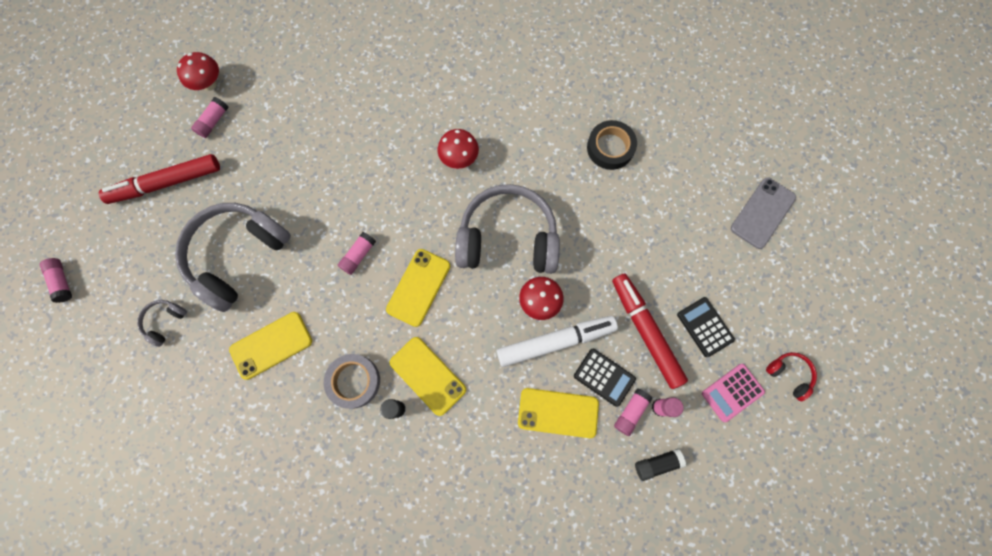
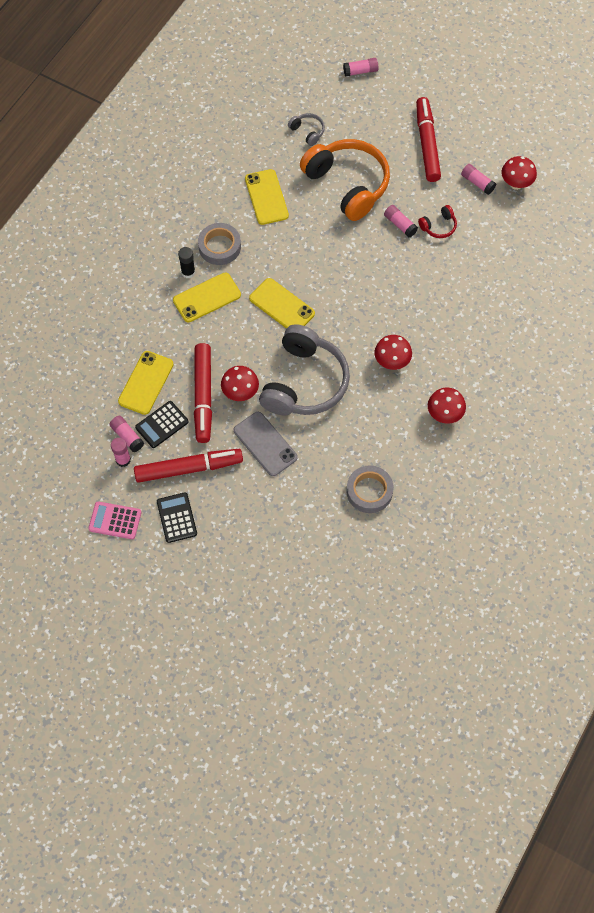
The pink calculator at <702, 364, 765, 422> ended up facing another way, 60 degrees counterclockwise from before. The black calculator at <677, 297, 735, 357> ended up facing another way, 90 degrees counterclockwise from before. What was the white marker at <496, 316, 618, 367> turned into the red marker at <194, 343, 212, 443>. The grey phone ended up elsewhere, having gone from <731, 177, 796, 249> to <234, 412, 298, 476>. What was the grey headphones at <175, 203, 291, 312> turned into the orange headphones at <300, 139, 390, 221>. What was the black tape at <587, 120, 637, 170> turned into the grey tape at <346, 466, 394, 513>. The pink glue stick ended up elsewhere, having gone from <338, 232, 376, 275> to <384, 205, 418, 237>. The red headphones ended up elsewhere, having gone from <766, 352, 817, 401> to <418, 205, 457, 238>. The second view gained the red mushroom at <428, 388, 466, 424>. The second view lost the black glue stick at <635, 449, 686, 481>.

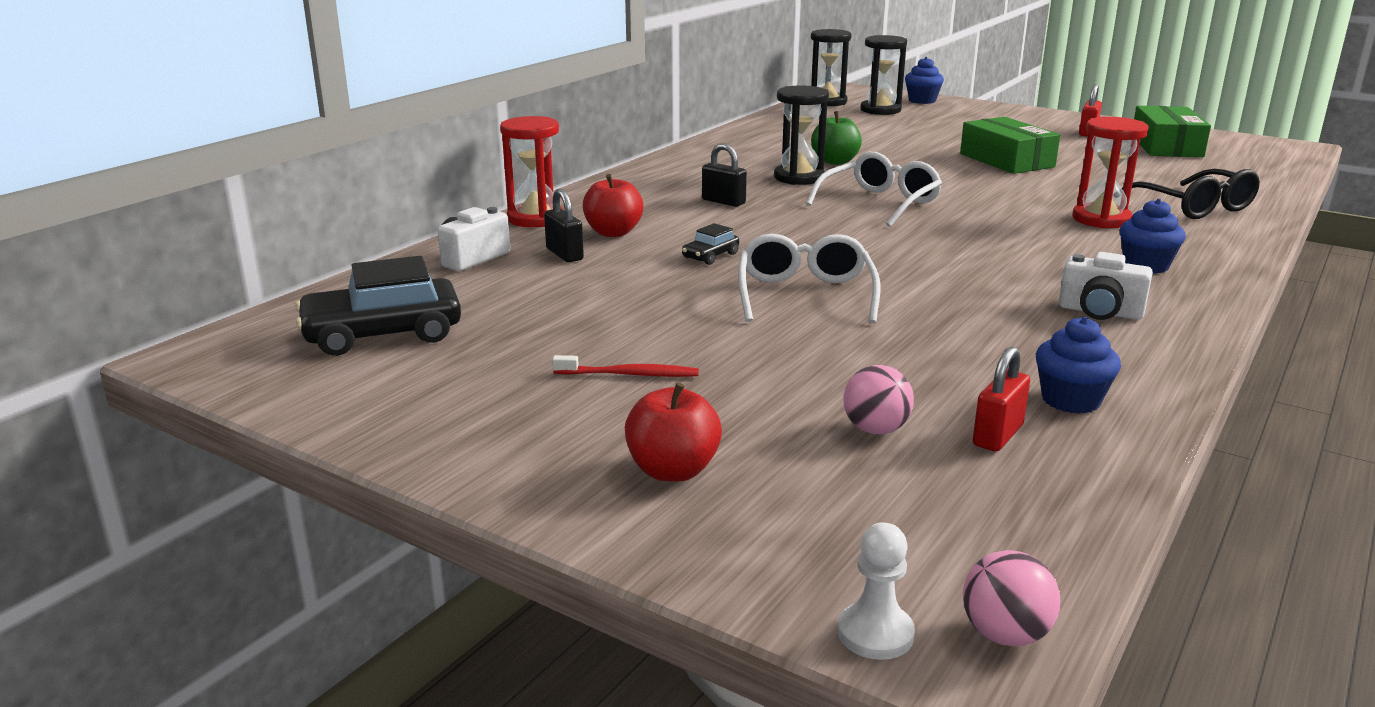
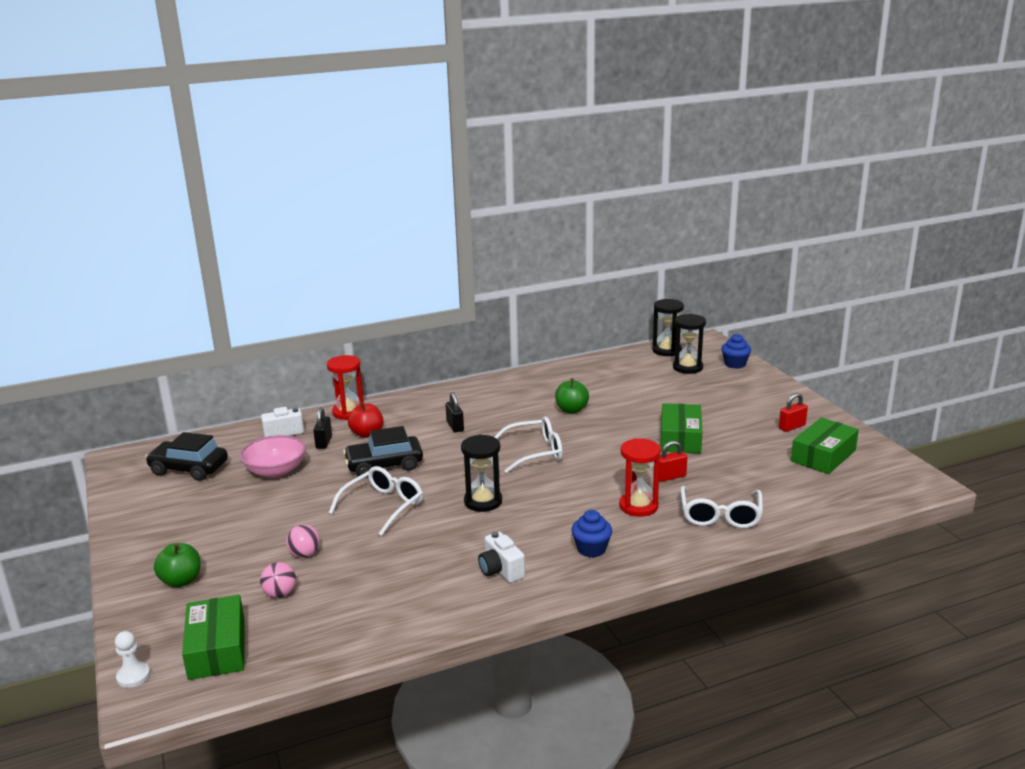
What was the red apple at <625, 383, 722, 482> turned into the green apple at <154, 543, 201, 588>. The second view gained the green box at <182, 595, 245, 680>. The second view gained the pink bowl at <240, 435, 306, 478>. The pink ball ended up elsewhere, having gone from <963, 550, 1060, 646> to <286, 524, 320, 558>. The size of the black car at <682, 223, 739, 265> changed by a factor of 2.11. The black hourglass ended up elsewhere, having gone from <774, 86, 829, 185> to <461, 434, 502, 512>. The red padlock ended up elsewhere, having gone from <973, 346, 1030, 452> to <659, 441, 687, 482>. What was the black glasses at <1122, 169, 1260, 219> turned into the white glasses at <680, 486, 763, 528>. The second view lost the red toothbrush at <552, 355, 699, 377>. The second view lost the blue cupcake at <1036, 317, 1121, 414>.

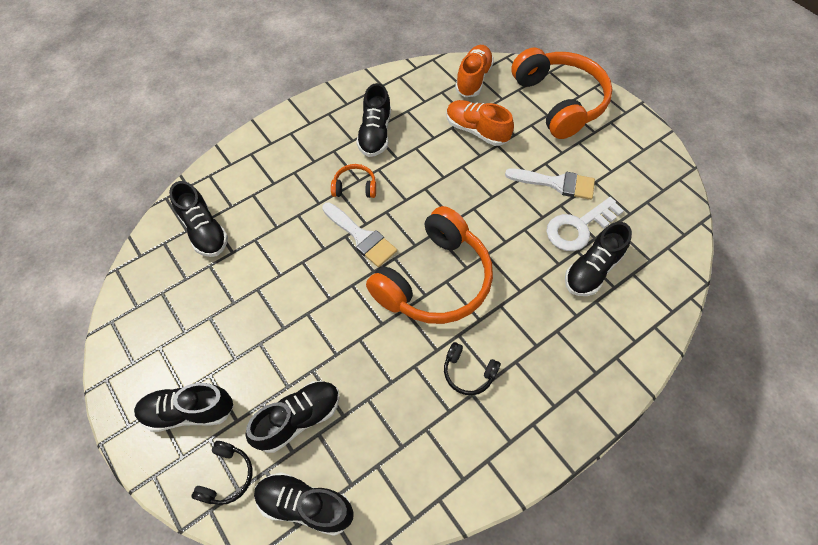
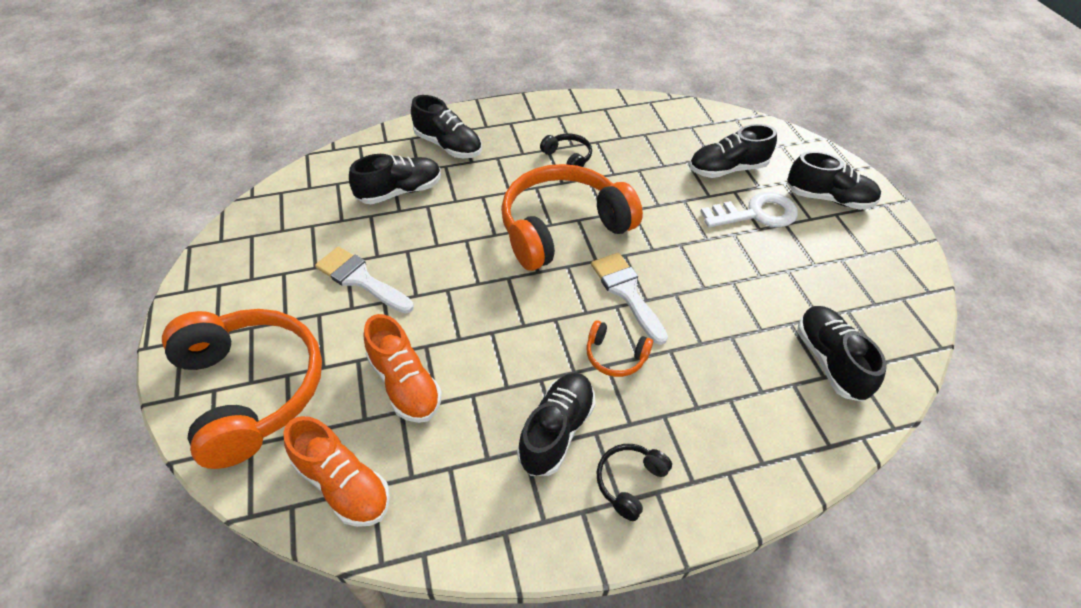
The orange headphones at <511, 47, 613, 139> ended up facing another way, 150 degrees clockwise from before. The orange shoe at <455, 45, 494, 97> ended up facing another way, 90 degrees counterclockwise from before. The black shoe ended up elsewhere, having gone from <254, 472, 354, 536> to <411, 95, 482, 158>. The black headphones ended up elsewhere, having gone from <191, 441, 253, 505> to <596, 444, 672, 521>. The white key ended up elsewhere, having gone from <546, 197, 624, 251> to <700, 192, 798, 228>.

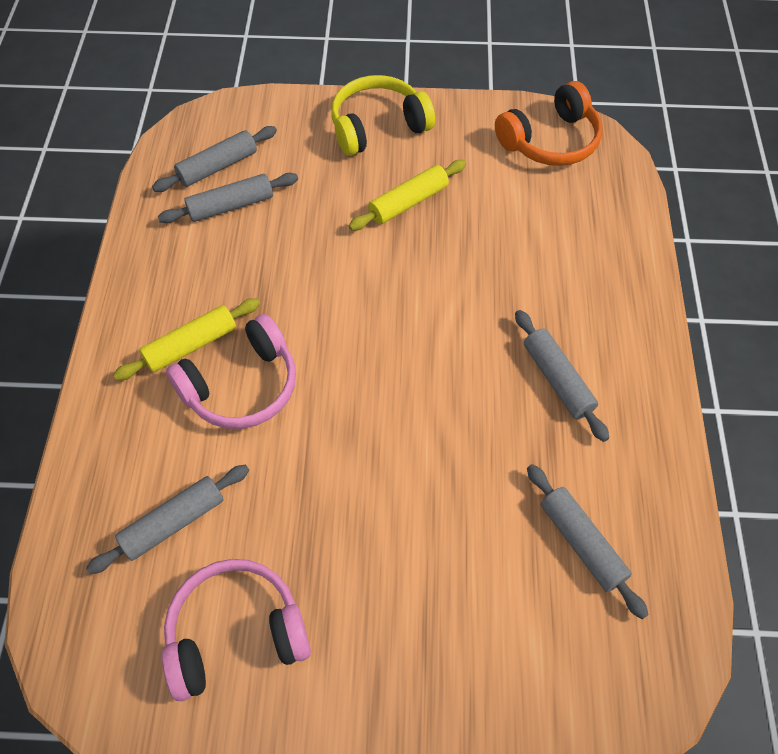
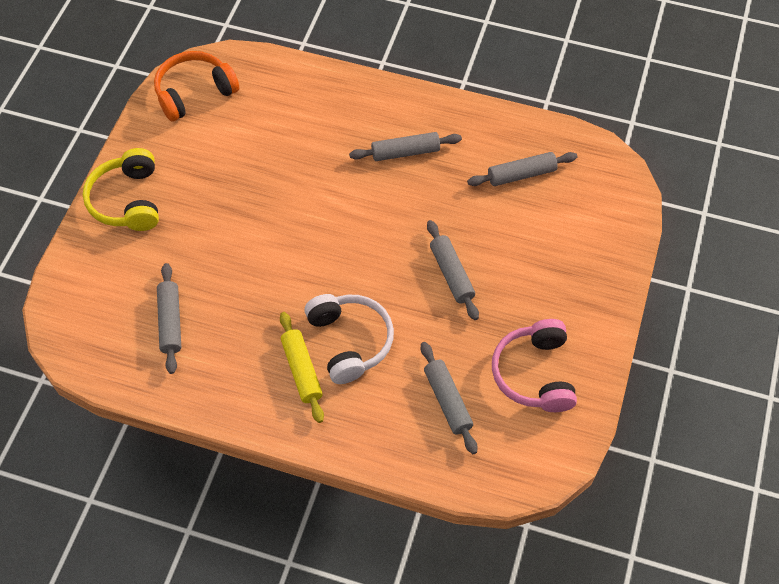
The orange headphones at <495, 81, 603, 166> ended up facing another way, 105 degrees counterclockwise from before. What was the pink headphones at <166, 314, 296, 429> turned into the white headphones at <304, 294, 394, 384>. The grey rolling pin ended up elsewhere, having gone from <152, 126, 277, 192> to <427, 220, 479, 320>. The second view lost the yellow rolling pin at <349, 160, 466, 231>.

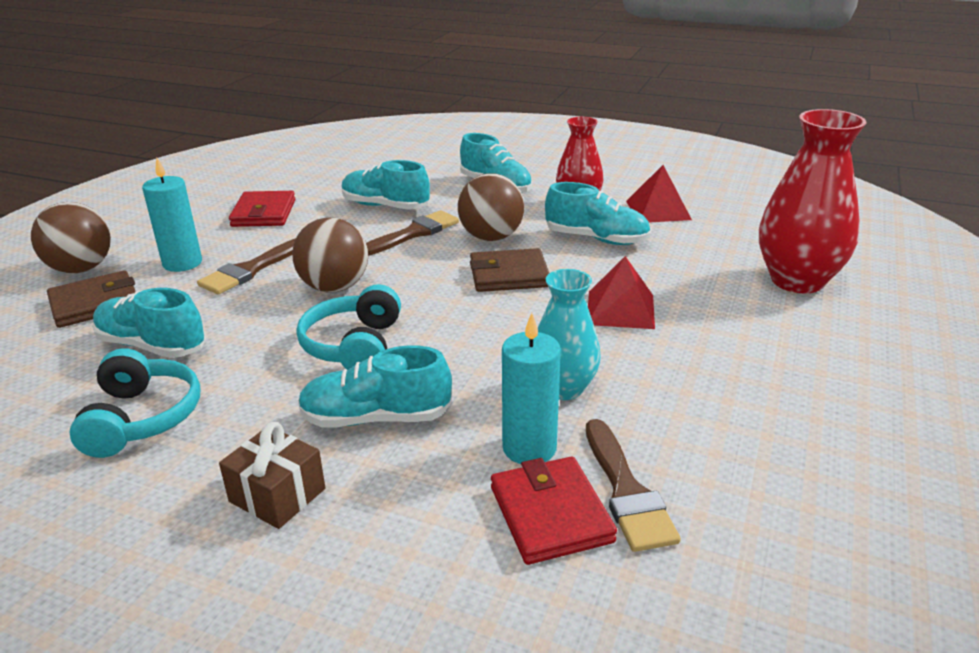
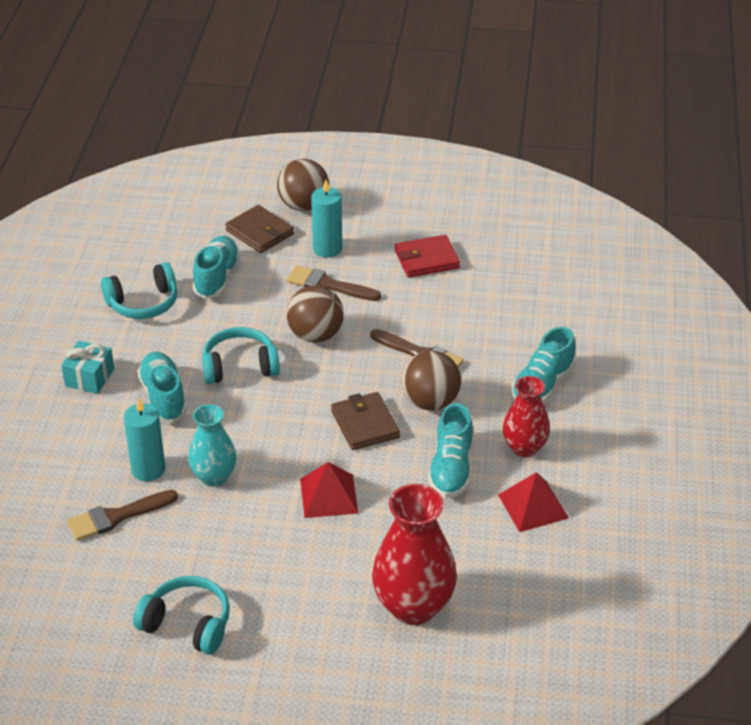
What was the brown gift at <219, 422, 326, 529> turned into the turquoise gift at <61, 341, 114, 394>. The second view gained the turquoise headphones at <133, 576, 230, 655>. The second view lost the turquoise shoe at <342, 160, 430, 210>. The second view lost the red wallet at <491, 457, 617, 565>.

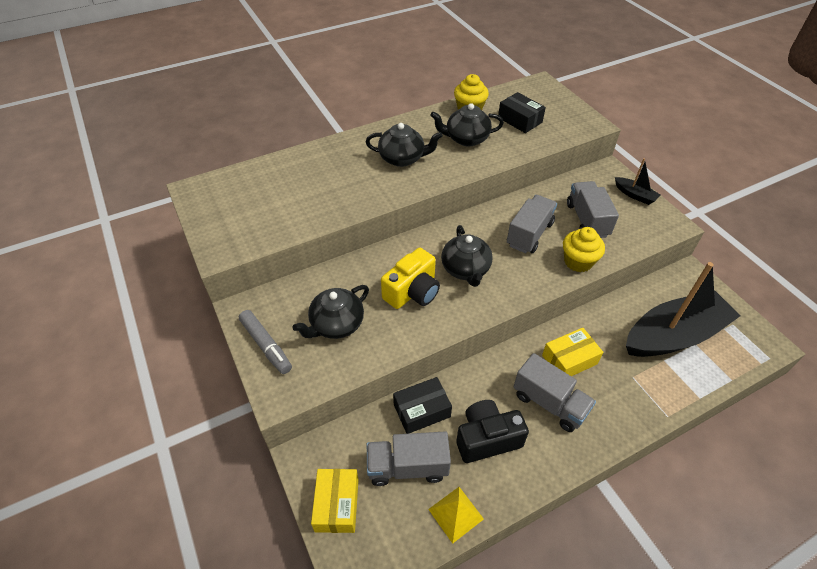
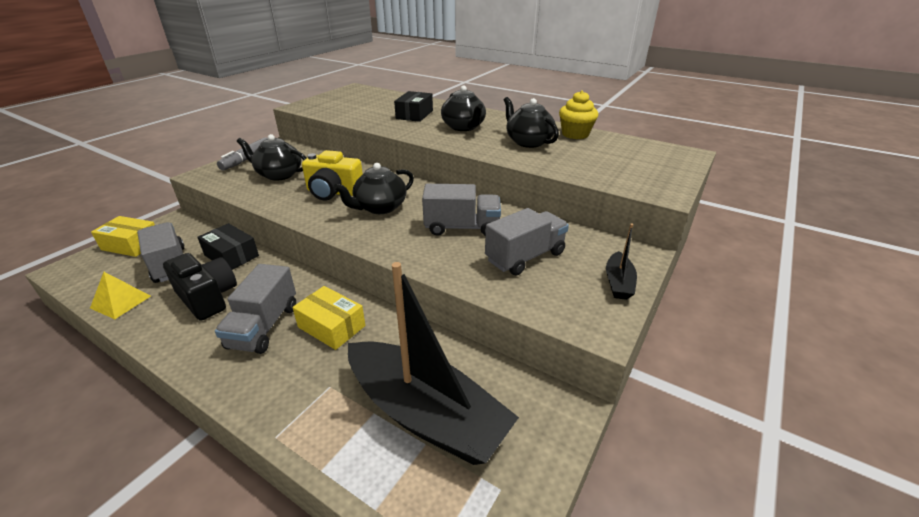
The yellow box at <311, 469, 359, 533> ended up facing another way, 45 degrees clockwise from before. The black box ended up elsewhere, having gone from <498, 92, 546, 133> to <394, 91, 433, 122>. The second view lost the yellow cupcake at <563, 227, 605, 272>.

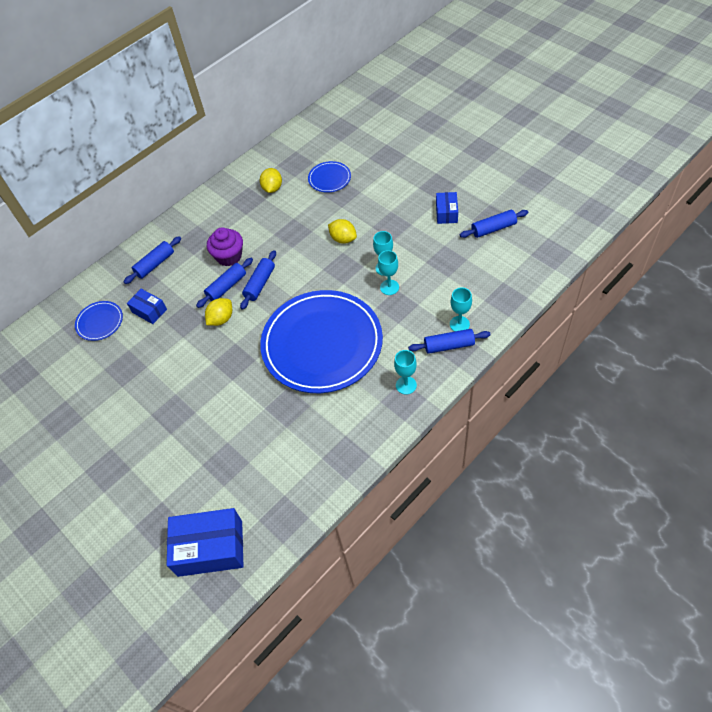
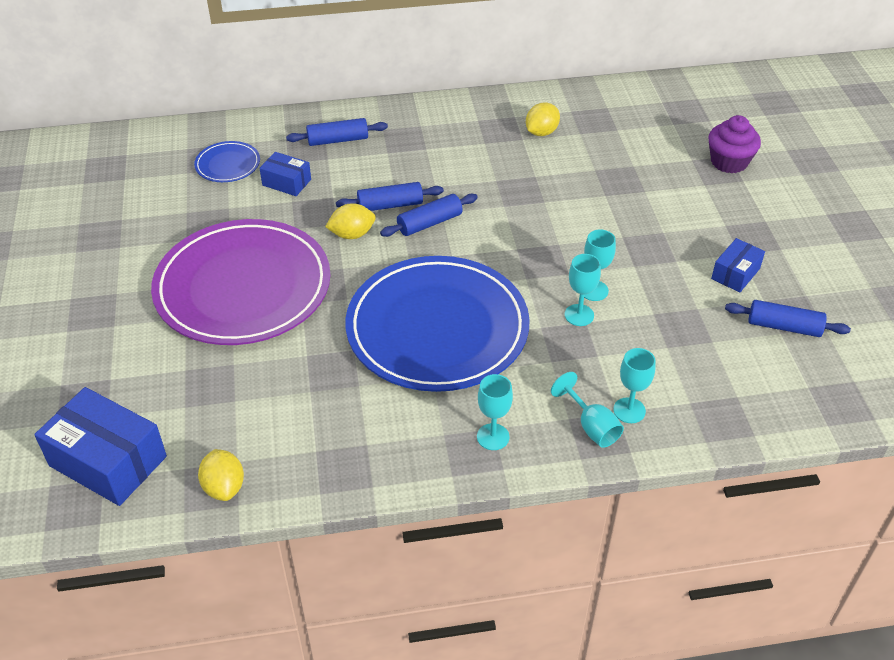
The second view gained the purple plate at <151, 219, 330, 345>. The yellow lemon ended up elsewhere, having gone from <328, 219, 357, 244> to <198, 449, 244, 501>. The blue box at <127, 289, 167, 324> ended up facing another way, 45 degrees counterclockwise from before. Where the blue rolling pin stood at <408, 329, 491, 354>, the turquoise goblet came to stand at <551, 372, 624, 448>. The purple cupcake ended up elsewhere, having gone from <207, 227, 243, 266> to <708, 115, 761, 174>. The second view lost the blue plate at <308, 161, 351, 193>.

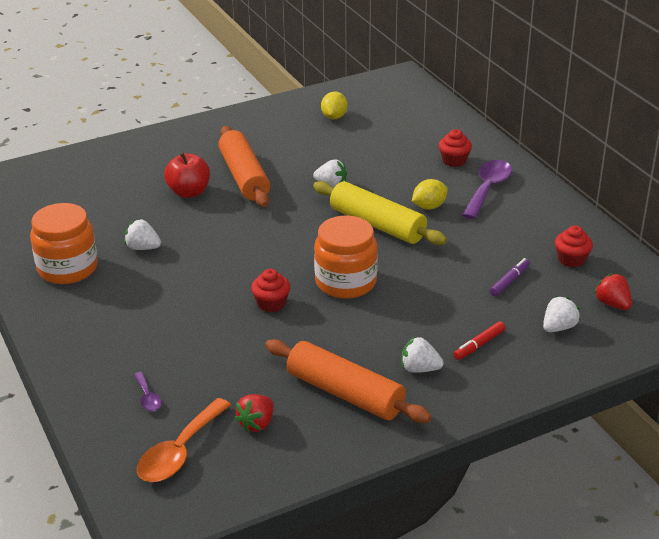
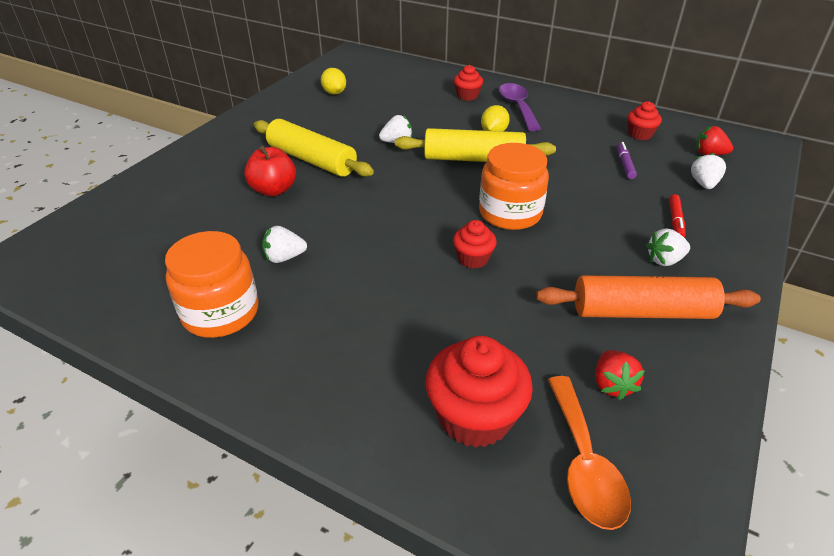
What was the orange rolling pin at <218, 126, 270, 207> turned into the yellow rolling pin at <254, 119, 374, 177>. Where the purple spoon stood at <134, 372, 162, 412>, the red cupcake came to stand at <425, 336, 533, 448>.

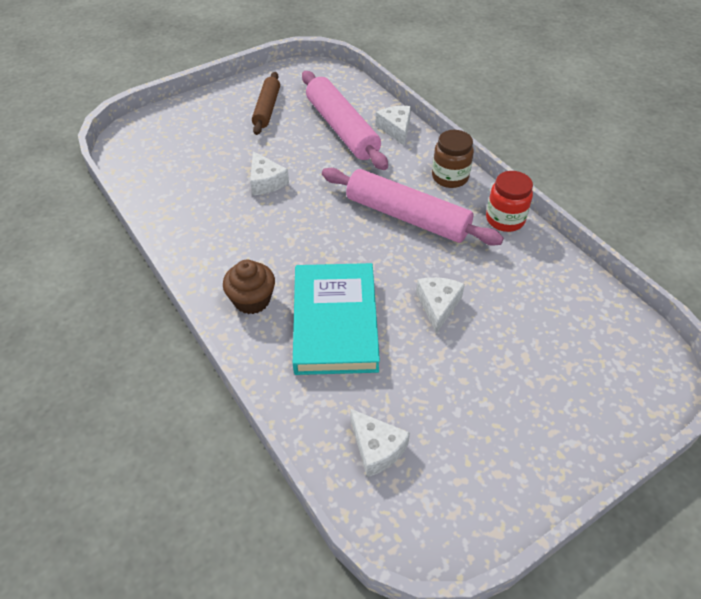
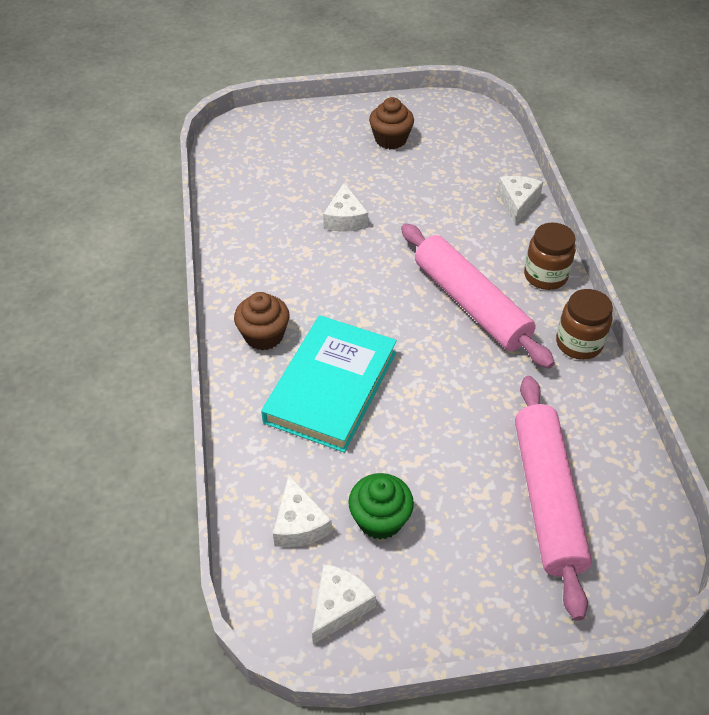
The white cheese ended up elsewhere, having gone from <416, 277, 465, 334> to <312, 564, 376, 644>. The second view gained the green cupcake at <348, 473, 414, 539>. Where the brown rolling pin stood at <252, 72, 280, 135>, the brown cupcake came to stand at <369, 97, 414, 149>. The pink rolling pin ended up elsewhere, having gone from <302, 71, 388, 170> to <515, 376, 592, 621>. What was the red jar at <486, 171, 533, 232> turned into the brown jar at <556, 289, 613, 360>.

